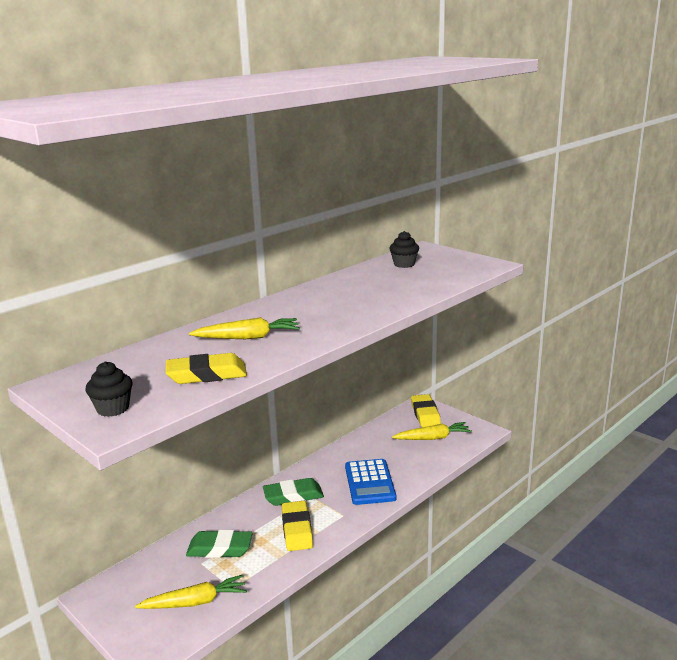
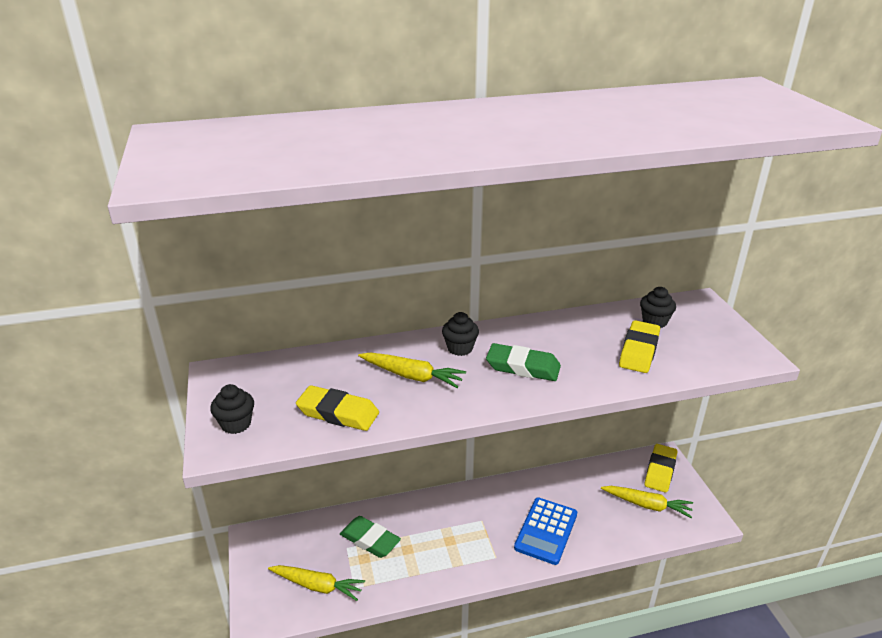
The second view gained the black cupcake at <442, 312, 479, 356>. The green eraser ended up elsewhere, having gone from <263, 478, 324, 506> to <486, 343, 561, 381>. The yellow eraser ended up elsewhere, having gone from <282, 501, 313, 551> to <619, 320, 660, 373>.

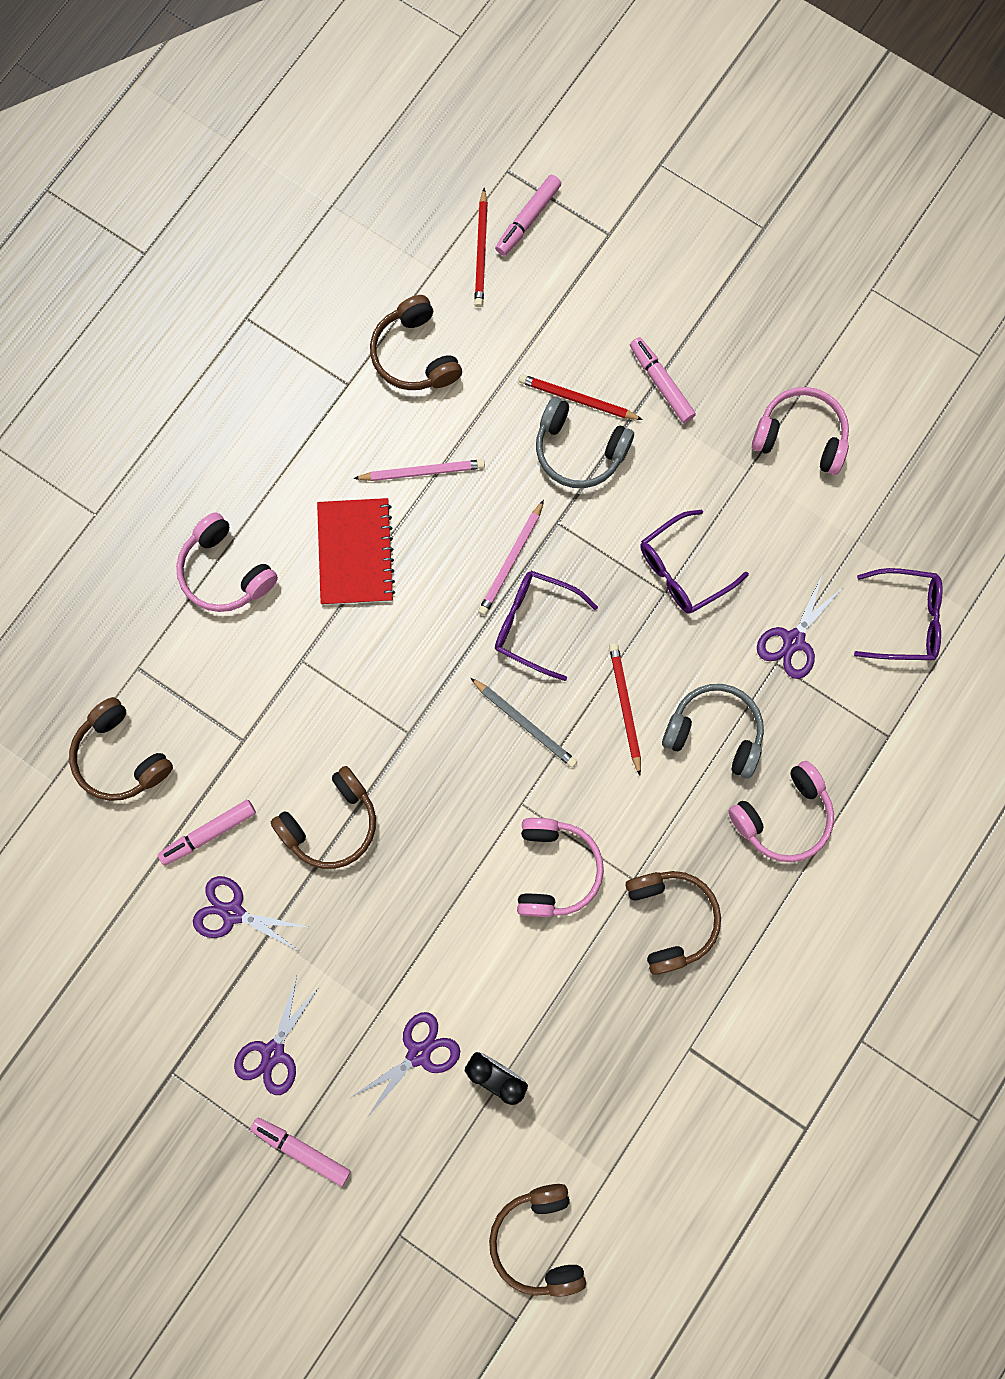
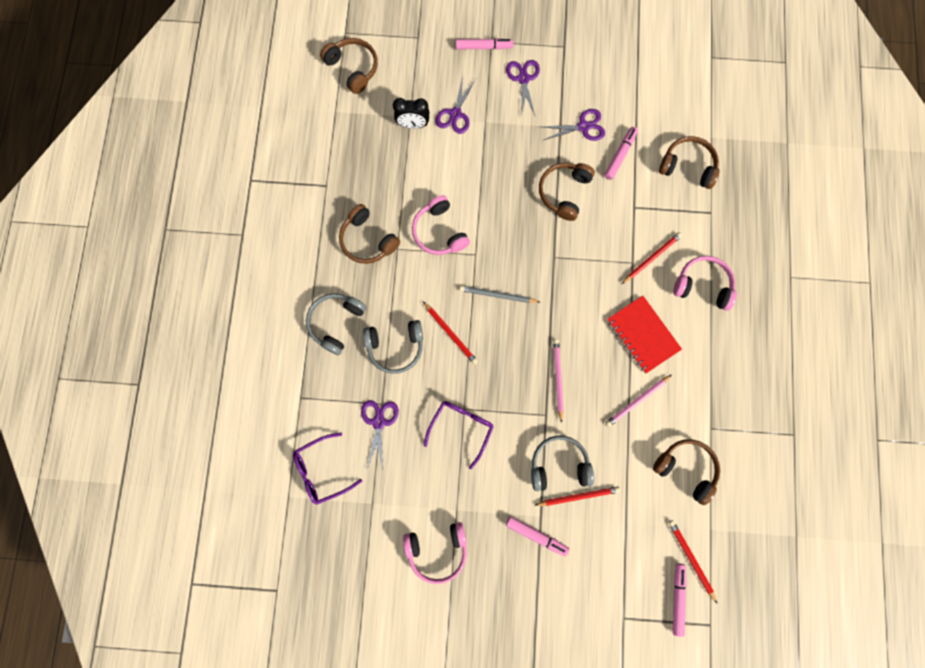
What was the pink headphones at <728, 761, 834, 862> turned into the grey headphones at <306, 293, 367, 355>. The second view gained the red pencil at <622, 232, 682, 284>. The second view lost the purple glasses at <495, 571, 598, 681>.

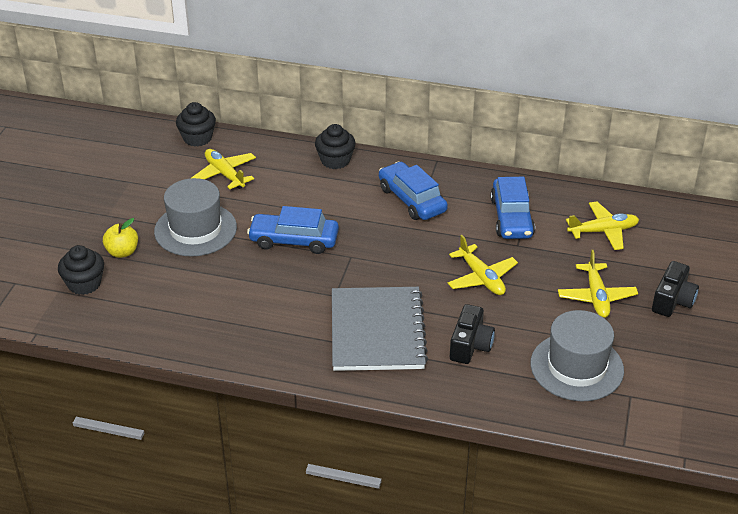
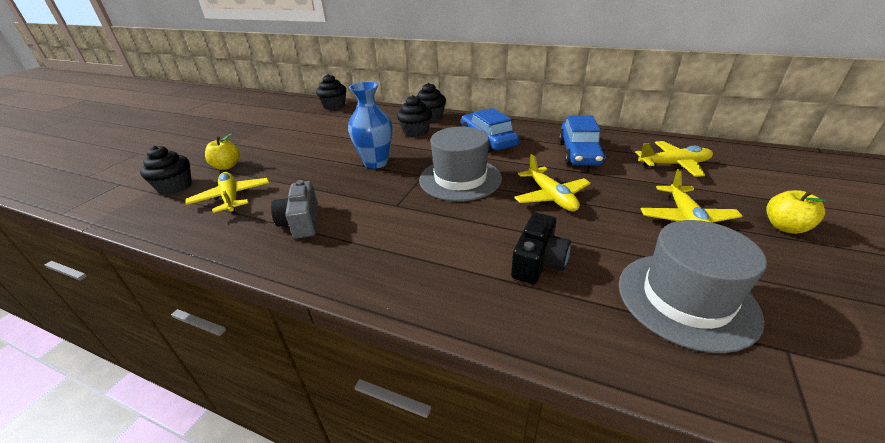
The yellow plane ended up elsewhere, having gone from <191, 149, 256, 189> to <185, 172, 269, 214>. The second view gained the grey camera at <271, 180, 318, 239>. Where the blue car stood at <247, 206, 339, 254>, the blue vase came to stand at <348, 81, 393, 169>. The second view gained the black cupcake at <397, 95, 432, 137>. The grey hat ended up elsewhere, having gone from <154, 178, 237, 257> to <419, 127, 502, 201>. Where the black camera stood at <652, 261, 699, 317>, the yellow apple came to stand at <766, 190, 827, 234>. The second view lost the grey notebook at <332, 287, 428, 371>.

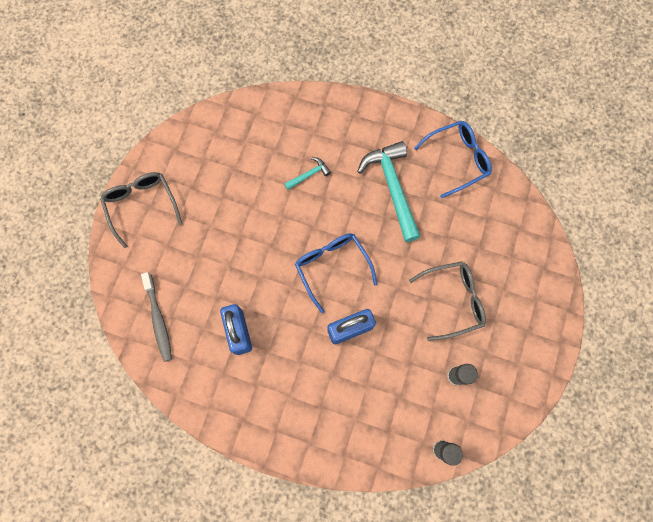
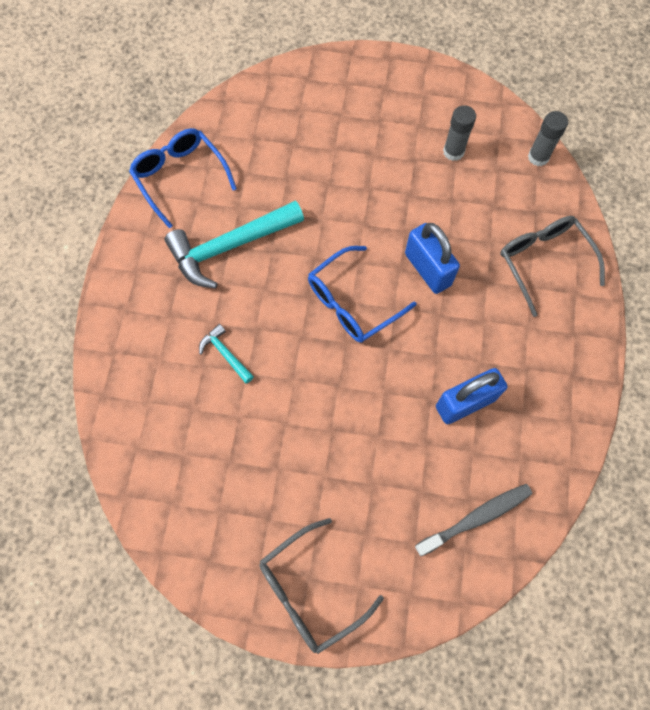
The grey glasses ended up elsewhere, having gone from <409, 261, 486, 341> to <500, 216, 605, 317>.

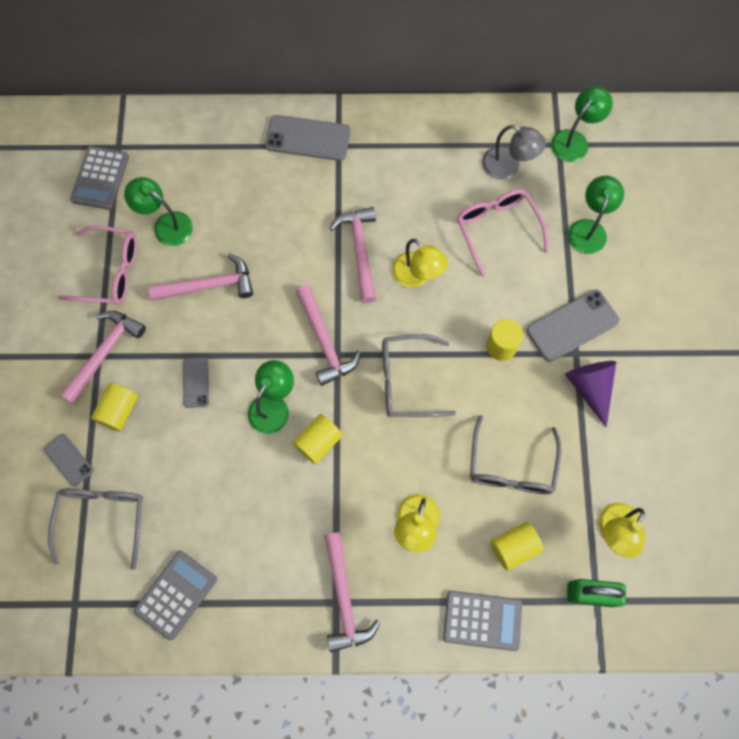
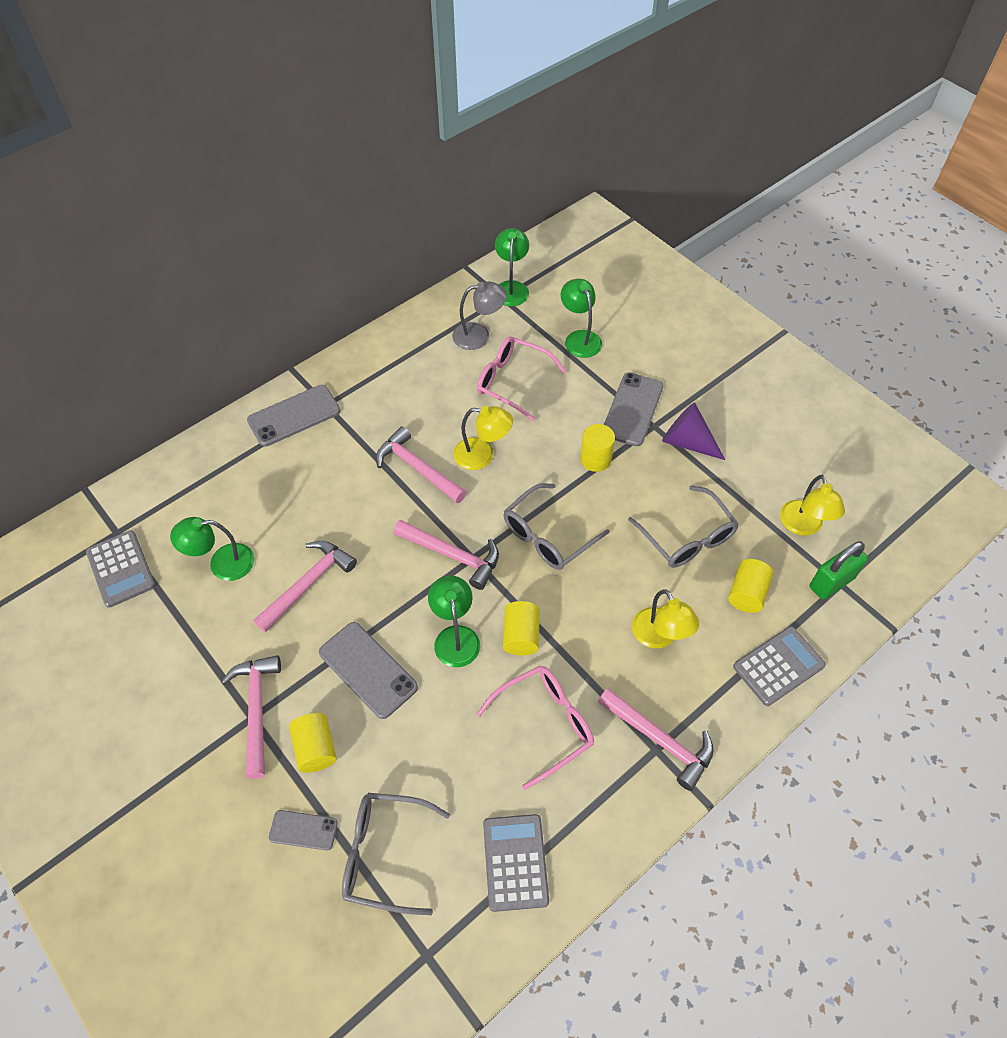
The size of the grey phone at <183, 357, 209, 408> changed by a factor of 1.75. The grey glasses at <48, 489, 143, 570> ended up facing another way, 45 degrees counterclockwise from before. The pink glasses ended up elsewhere, having gone from <58, 225, 137, 305> to <477, 666, 594, 790>.

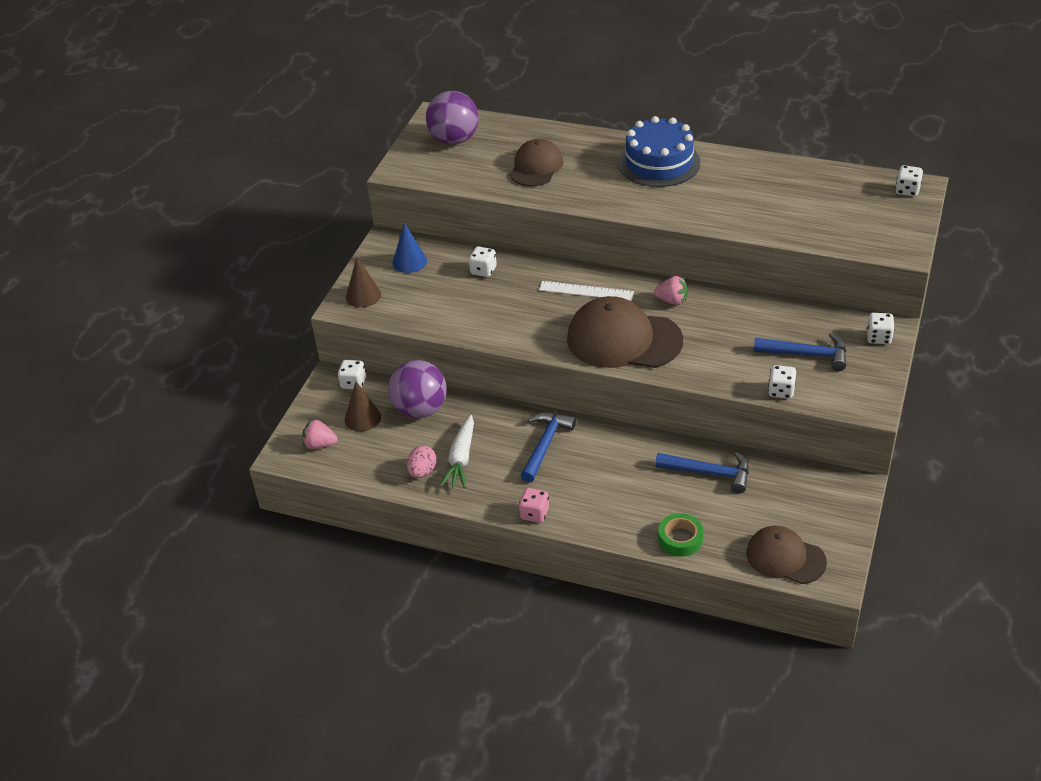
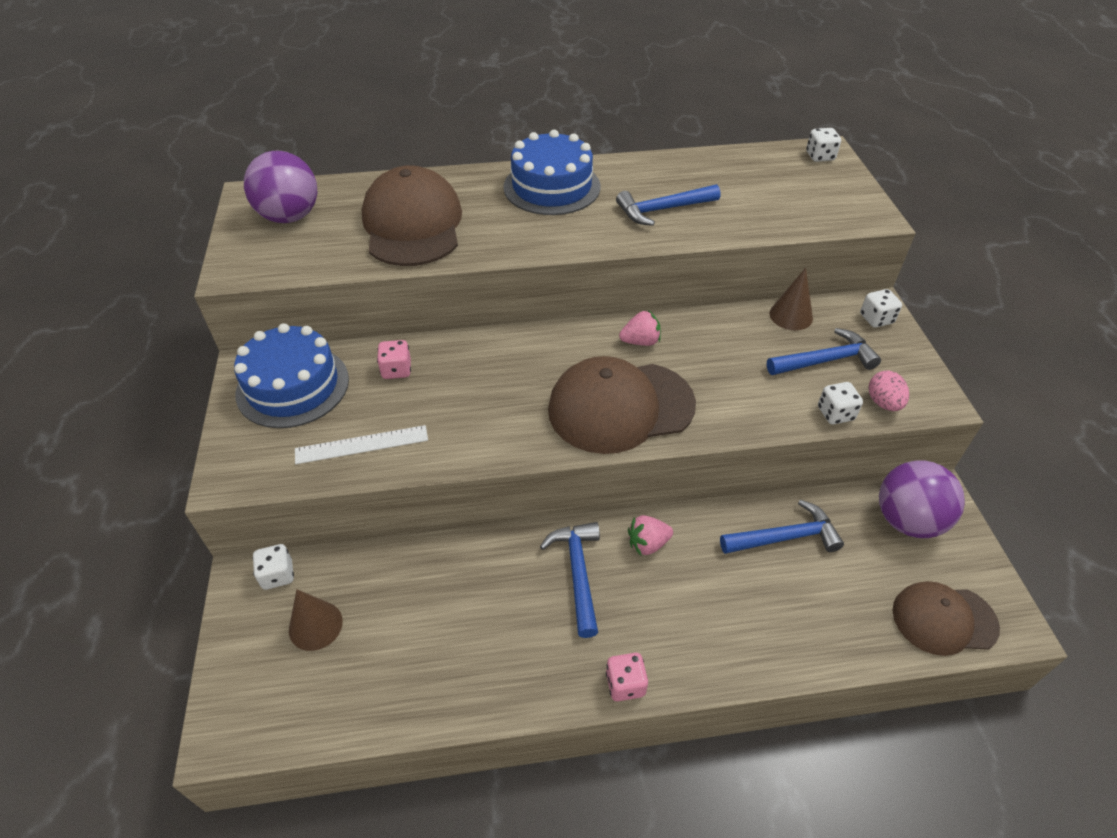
Where the blue cone stood at <393, 223, 427, 273>, the blue cake came to stand at <234, 323, 349, 428>. The white ruler ended up elsewhere, having gone from <539, 281, 634, 301> to <295, 425, 428, 464>. The size of the brown cap at <510, 139, 564, 186> changed by a factor of 1.61. What was the white dice at <469, 246, 497, 277> turned into the pink dice at <377, 340, 411, 379>. The second view gained the blue hammer at <616, 184, 720, 226>. The pink strawberry ended up elsewhere, having gone from <302, 419, 338, 449> to <628, 515, 673, 555>. The brown cone ended up elsewhere, having gone from <346, 257, 381, 308> to <769, 268, 813, 330>. The pink egg ended up elsewhere, having gone from <407, 446, 437, 478> to <869, 371, 909, 411>. The purple ball ended up elsewhere, having gone from <388, 360, 447, 418> to <879, 461, 965, 538>. The second view lost the white carrot at <440, 415, 474, 488>. The second view lost the green tape at <658, 513, 703, 557>.

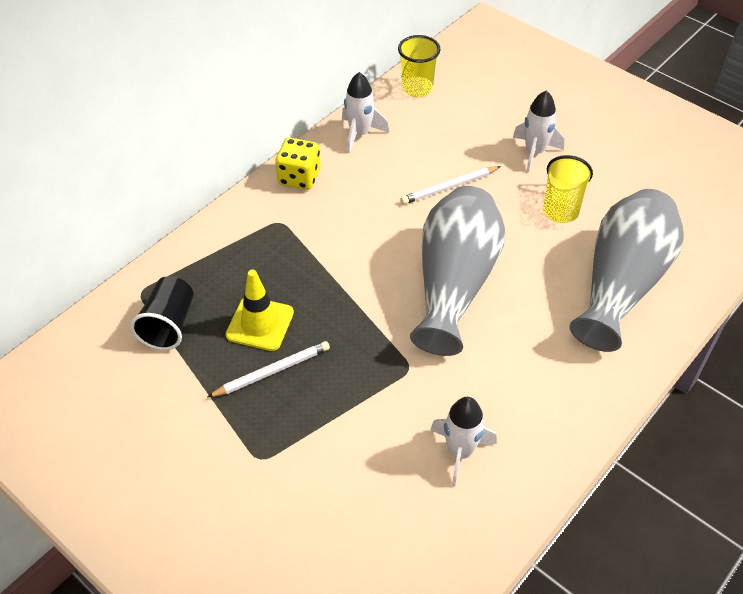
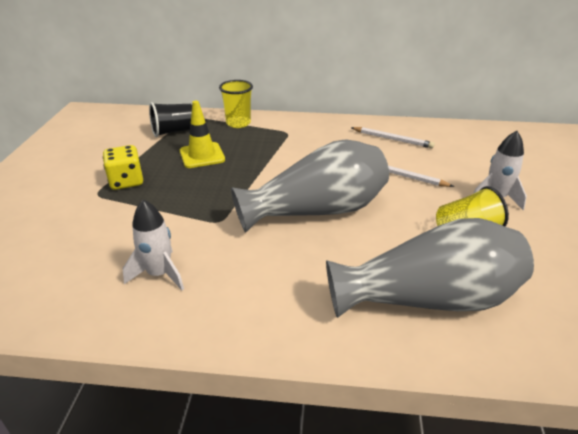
The yellow dice ended up elsewhere, having gone from <275, 138, 320, 190> to <103, 145, 143, 190>. The yellow cup ended up elsewhere, having gone from <398, 35, 441, 97> to <219, 80, 253, 128>. The white pencil ended up elsewhere, having gone from <208, 341, 330, 397> to <351, 127, 435, 148>. The second view lost the white rocket at <342, 72, 389, 153>.

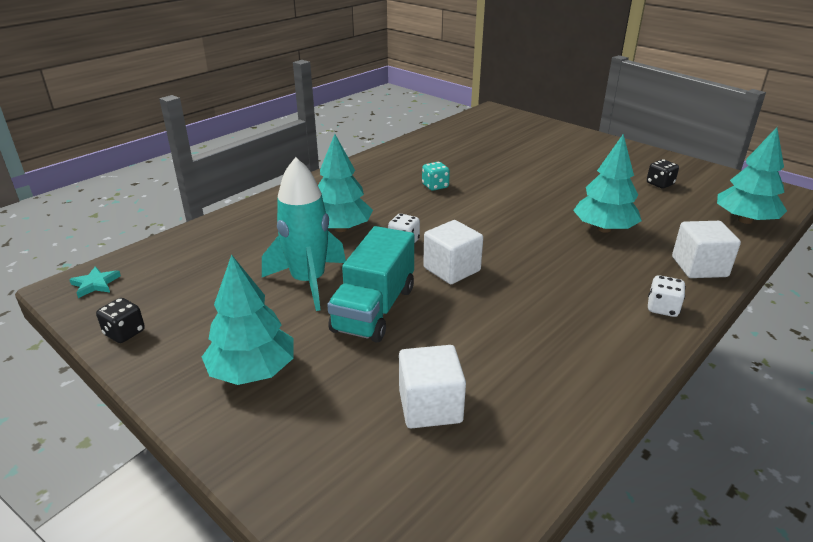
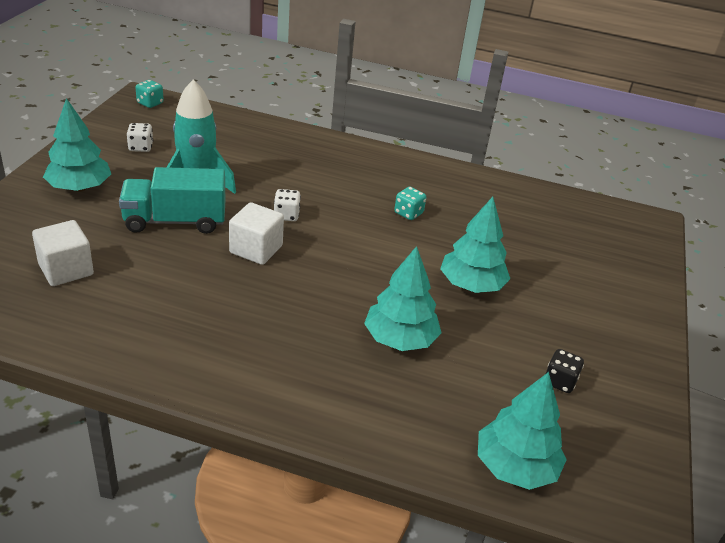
The white dice ended up elsewhere, having gone from <648, 275, 686, 317> to <127, 123, 153, 152>. Where the turquoise star stood at <69, 266, 121, 298>, the turquoise dice came to stand at <135, 80, 164, 108>. The turquoise tree ended up elsewhere, having gone from <318, 134, 373, 232> to <440, 197, 510, 293>. The second view lost the black dice at <96, 298, 145, 343>. The second view lost the white cube at <672, 221, 741, 278>.

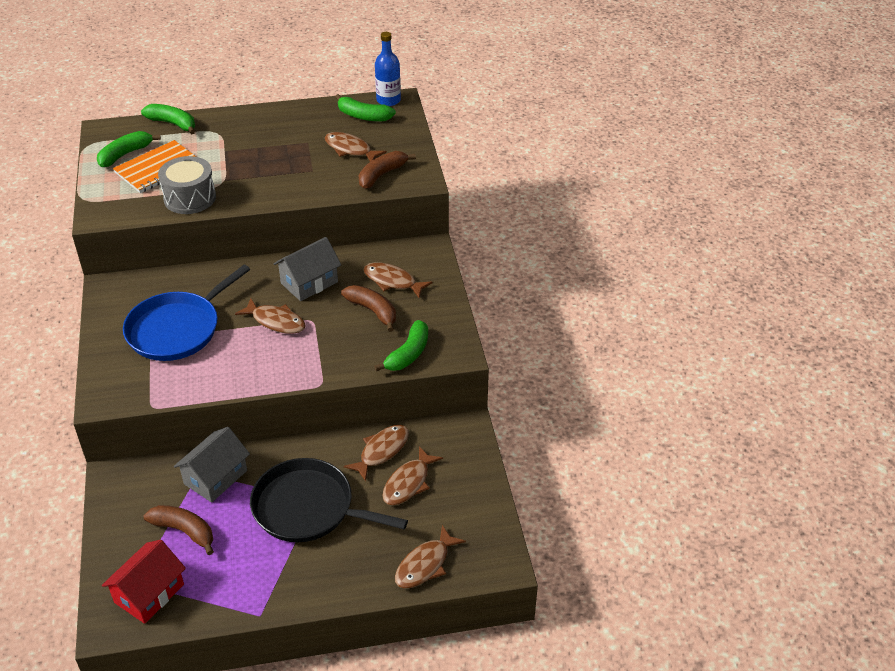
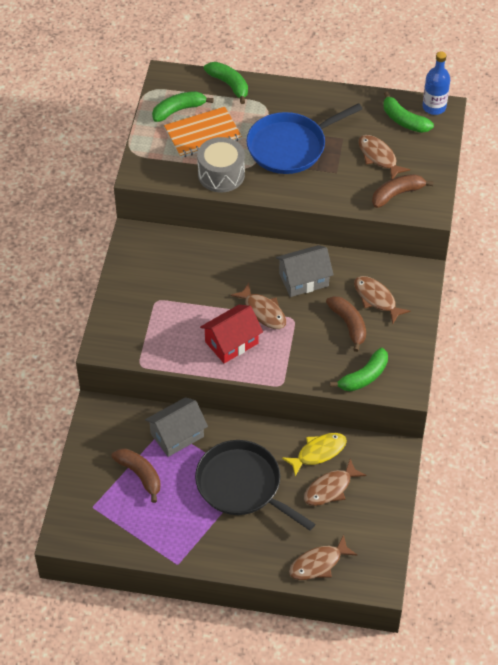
The red house ended up elsewhere, having gone from <102, 540, 186, 624> to <200, 305, 263, 363>. The blue pan ended up elsewhere, having gone from <123, 265, 250, 361> to <246, 103, 362, 174>. What was the brown fish at <344, 425, 409, 482> turned into the yellow fish at <282, 433, 347, 477>.

